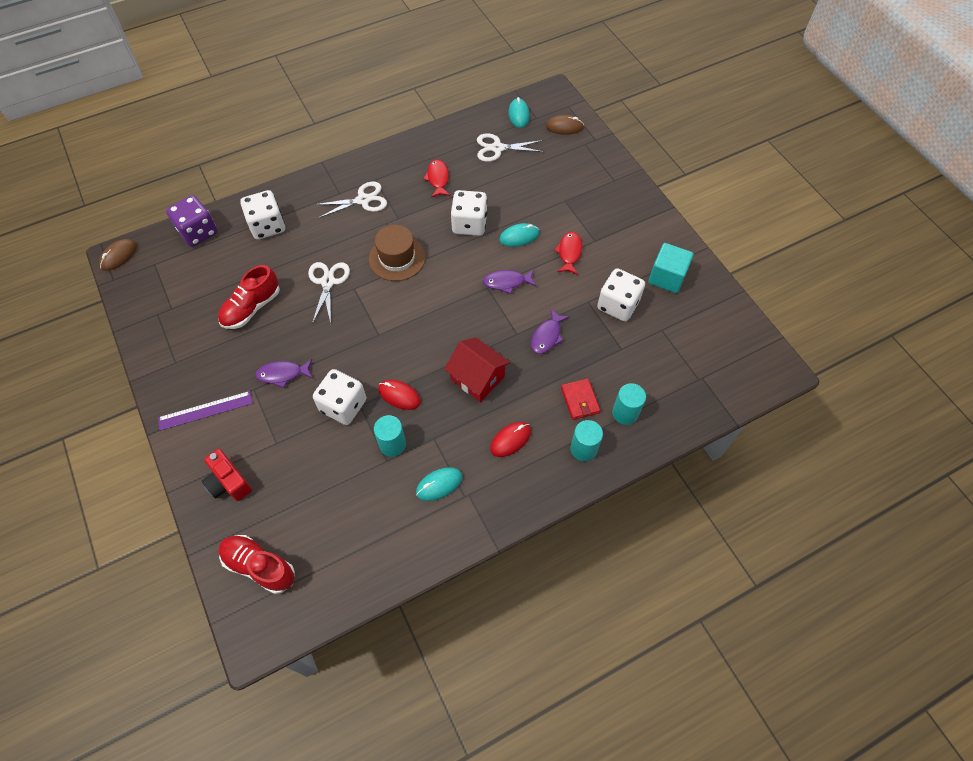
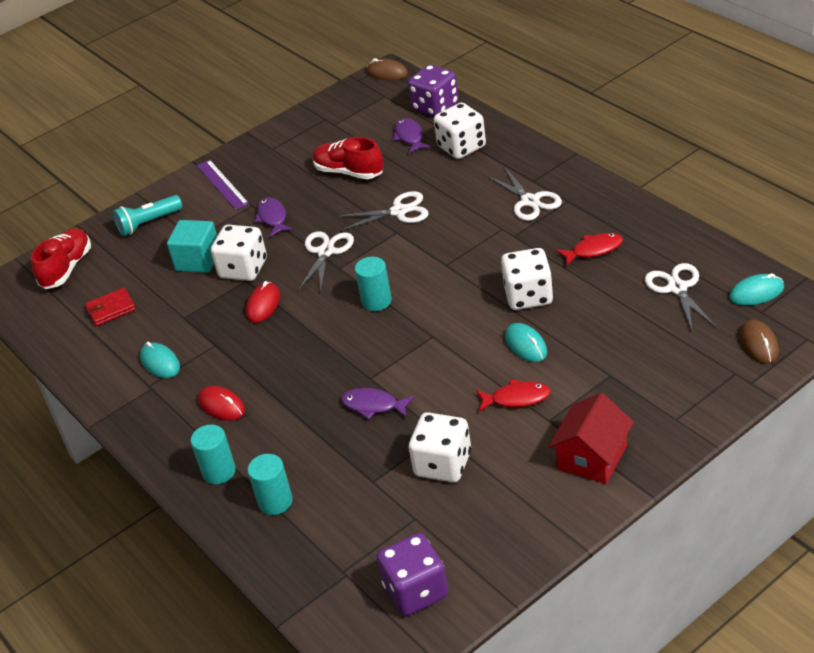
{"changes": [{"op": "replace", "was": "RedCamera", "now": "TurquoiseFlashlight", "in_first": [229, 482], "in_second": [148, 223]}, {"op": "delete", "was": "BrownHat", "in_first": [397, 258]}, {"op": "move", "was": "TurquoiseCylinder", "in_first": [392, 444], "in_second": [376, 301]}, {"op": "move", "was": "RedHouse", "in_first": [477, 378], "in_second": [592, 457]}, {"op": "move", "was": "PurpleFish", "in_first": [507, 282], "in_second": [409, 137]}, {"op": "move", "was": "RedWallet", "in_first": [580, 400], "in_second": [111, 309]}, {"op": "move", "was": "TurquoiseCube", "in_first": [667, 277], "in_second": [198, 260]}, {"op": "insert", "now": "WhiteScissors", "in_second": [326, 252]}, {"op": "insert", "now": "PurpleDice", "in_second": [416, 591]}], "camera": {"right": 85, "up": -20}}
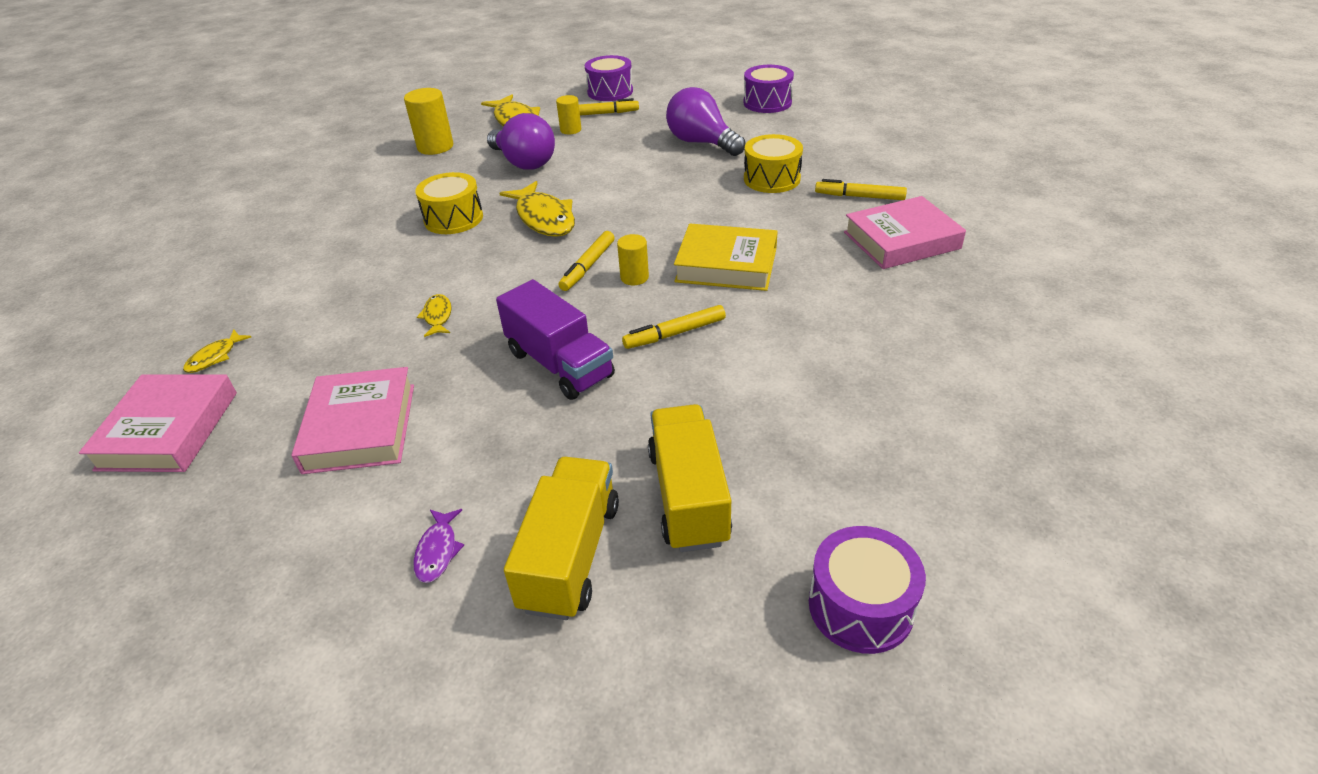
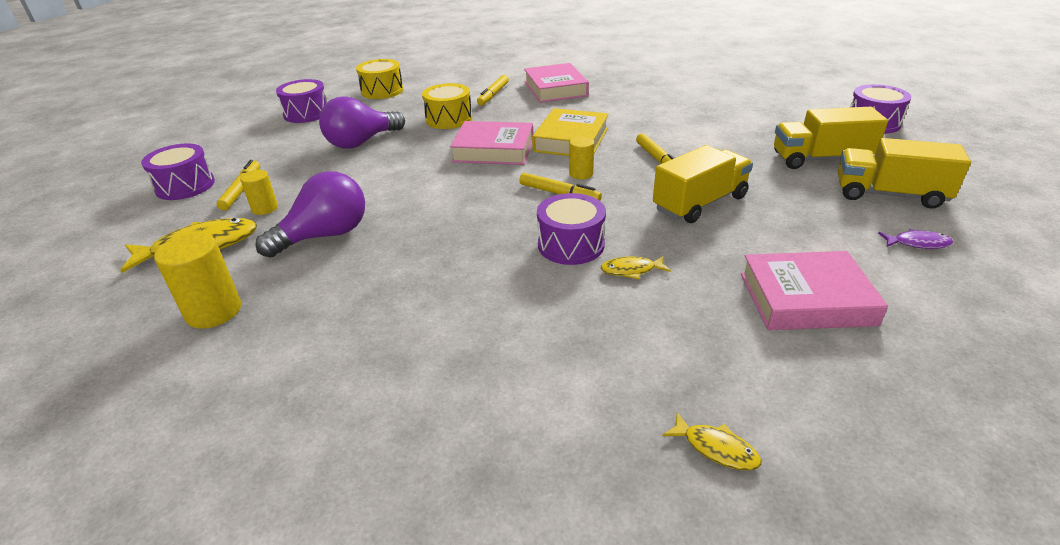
{"changes": [{"op": "move", "was": "PinkBook", "in_first": [168, 430], "in_second": [494, 150]}, {"op": "move", "was": "YellowDrum", "in_first": [453, 218], "in_second": [382, 91]}, {"op": "recolor", "was": "PurpleTruck", "now": "YellowTruck", "in_first": [560, 364], "in_second": [699, 203]}, {"op": "delete", "was": "YellowFish", "in_first": [544, 218]}, {"op": "insert", "now": "PurpleDrum", "in_second": [571, 245]}], "camera": {"right": -85, "up": -5}}
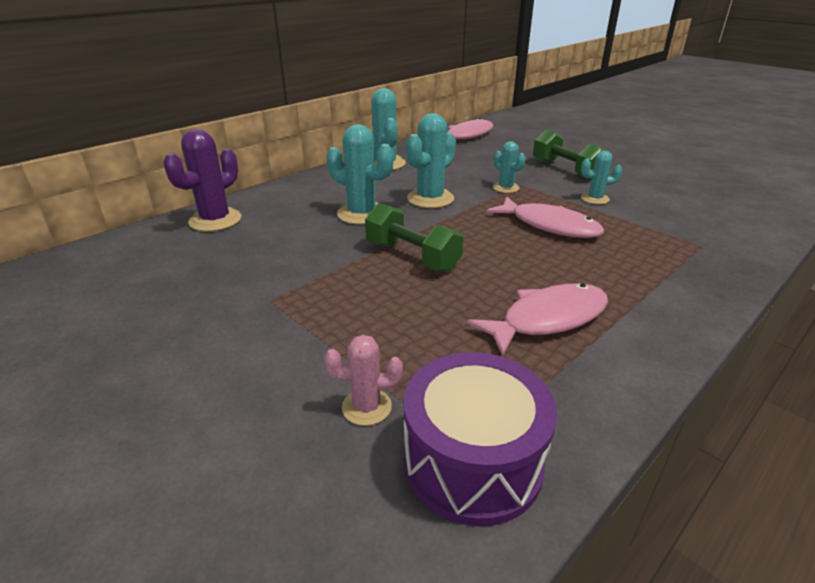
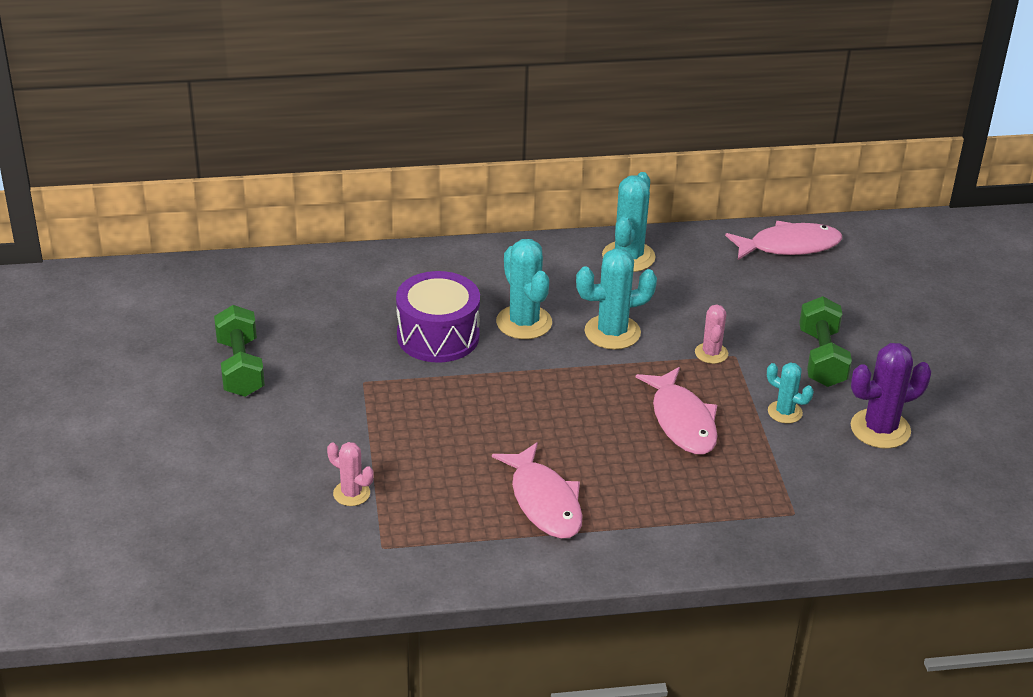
{"changes": [{"op": "move", "was": "PurpleCactus", "in_first": [215, 220], "in_second": [880, 429]}, {"op": "move", "was": "GreenDumbbell", "in_first": [412, 256], "in_second": [240, 368]}, {"op": "move", "was": "PurpleDrum", "in_first": [472, 462], "in_second": [438, 336]}, {"op": "rotate", "was": "PinkFish", "in_first": [547, 319], "in_second": [544, 502], "clockwise": 60}, {"op": "recolor", "was": "TurquoiseCactus", "now": "PinkCactus", "in_first": [506, 188], "in_second": [711, 353]}], "camera": {"right": 35, "up": 5}}
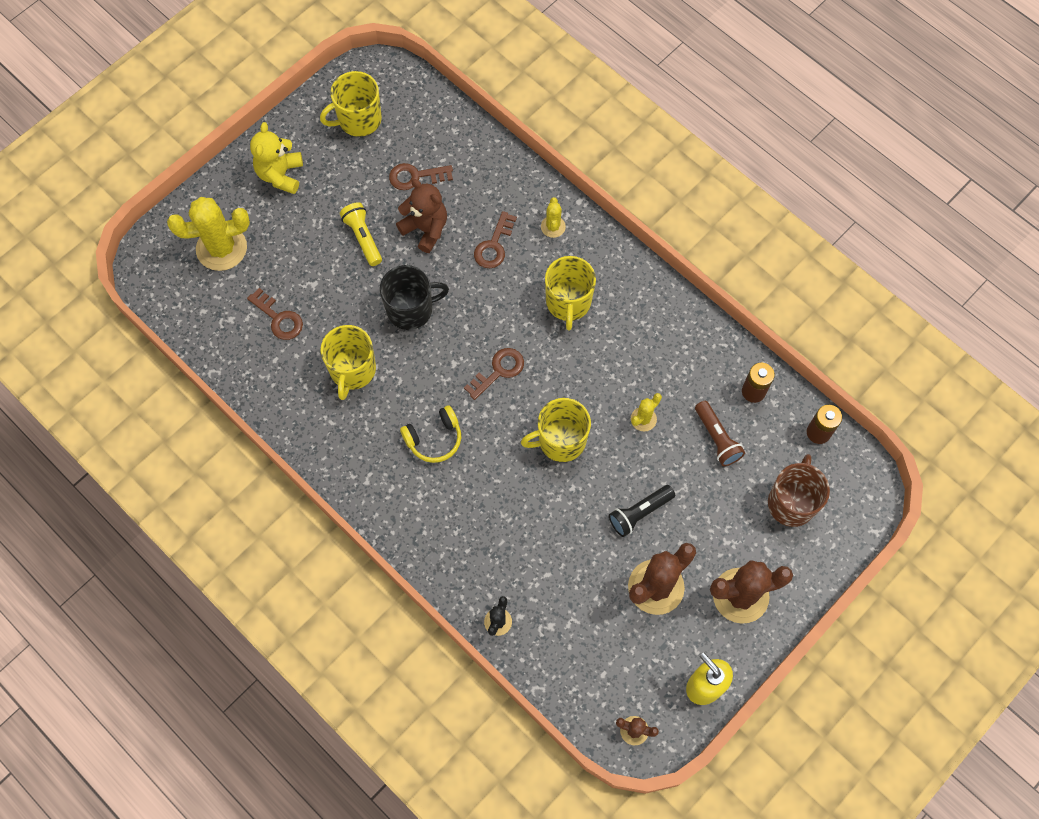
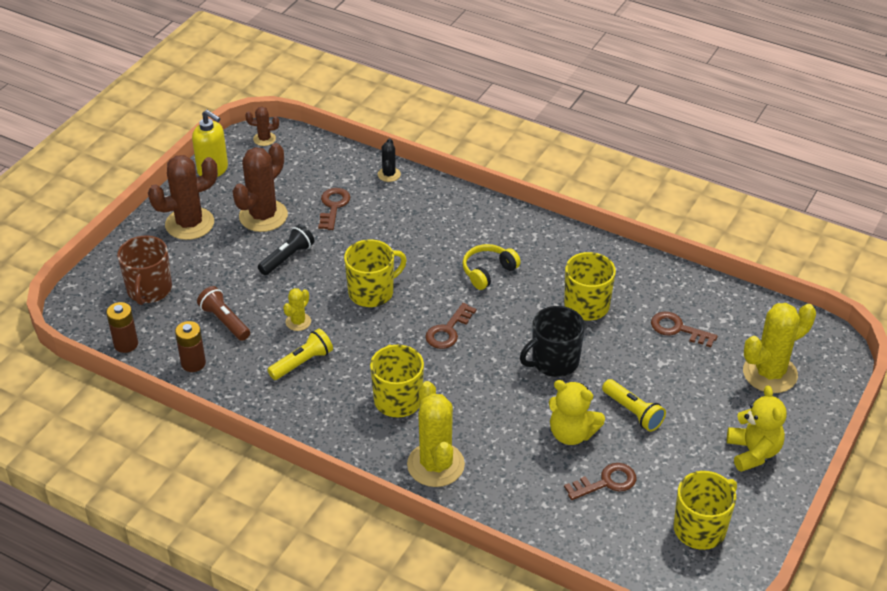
{"changes": [{"op": "recolor", "was": "BrownTeddyBear", "now": "YellowTeddyBear", "in_first": [425, 229], "in_second": [571, 433]}, {"op": "move", "was": "BrownKey", "in_first": [494, 245], "in_second": [333, 206]}, {"op": "resize", "was": "YellowCactus", "in_first": [553, 227], "in_second": [435, 465], "ratio": 2.04}, {"op": "insert", "now": "YellowFlashlight", "in_second": [302, 362]}], "camera": {"right": 165, "up": -25}}
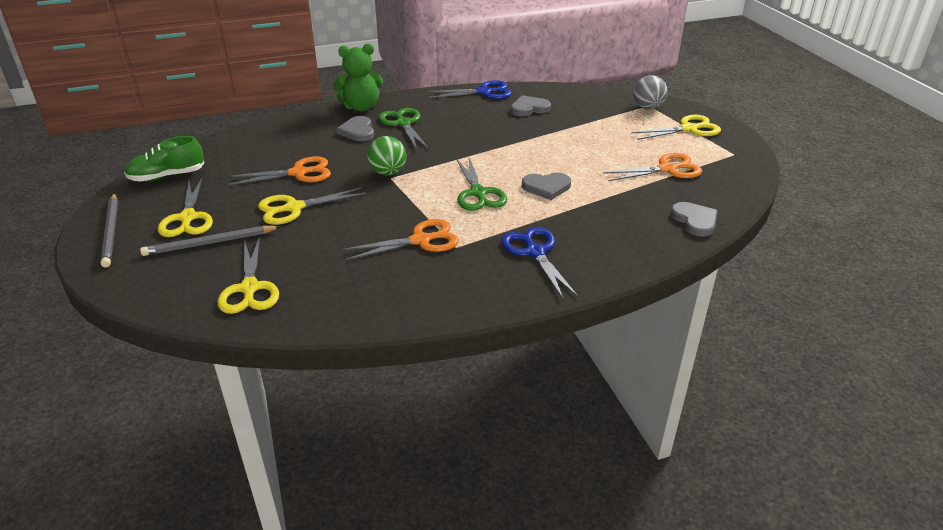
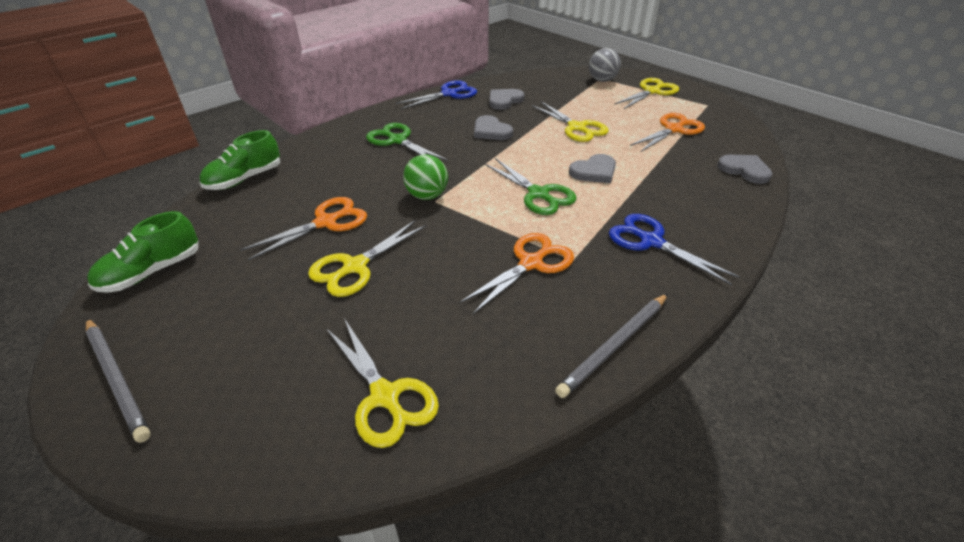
{"changes": [{"op": "move", "was": "GreyPencil", "in_first": [210, 243], "in_second": [615, 345]}, {"op": "move", "was": "YellowScissors", "in_first": [188, 218], "in_second": [576, 127]}, {"op": "delete", "was": "GreenTeddyBear", "in_first": [361, 107]}, {"op": "move", "was": "GreyHeart", "in_first": [358, 131], "in_second": [491, 131]}, {"op": "insert", "now": "GreenShoe", "in_second": [245, 179]}], "camera": {"right": -25, "up": 5}}
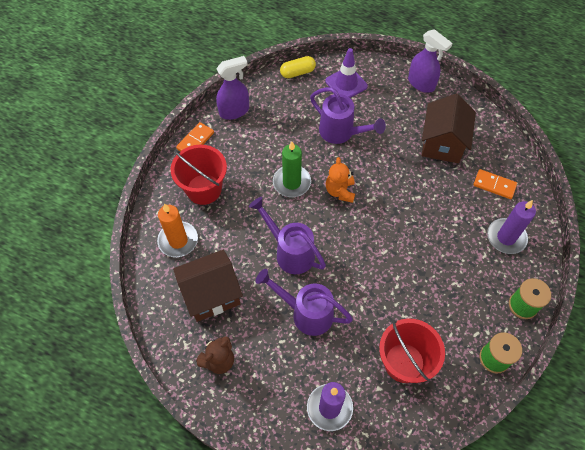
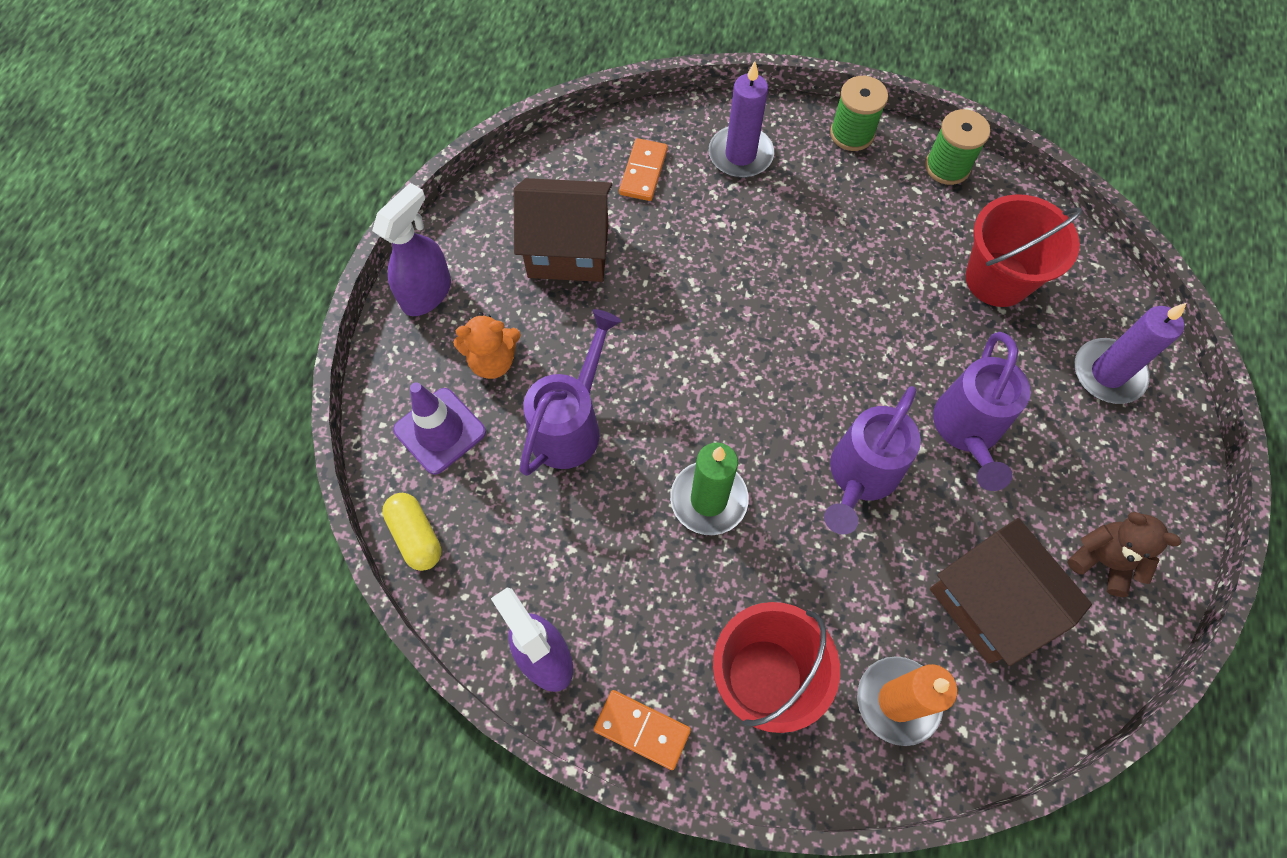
{"changes": [{"op": "move", "was": "OrangeTeddyBear", "in_first": [340, 191], "in_second": [493, 361]}], "camera": {"right": -100, "up": 5}}
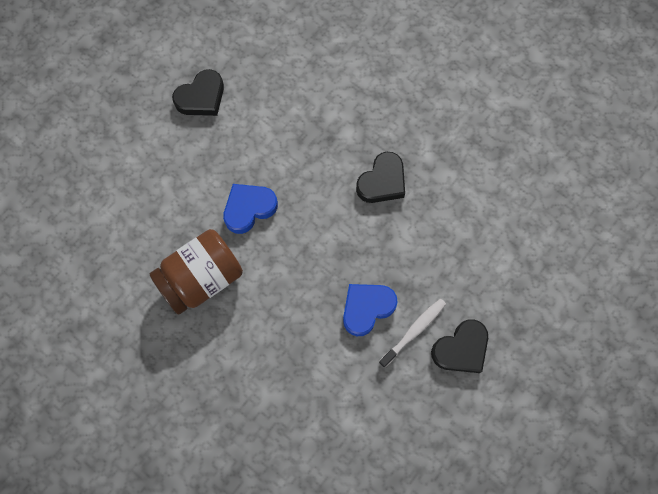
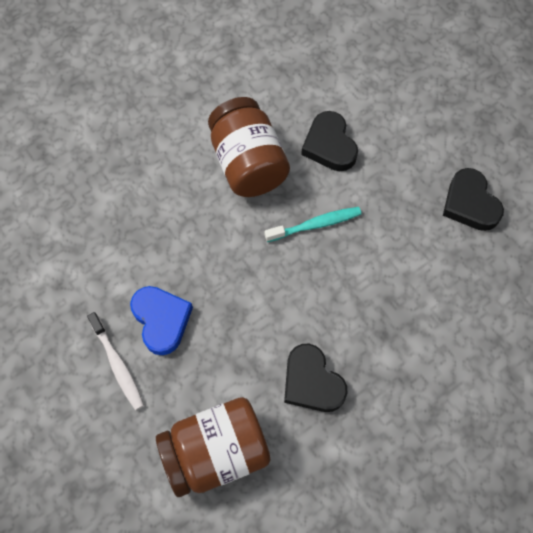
{"changes": [{"op": "replace", "was": "BlueHeart", "now": "TurquoiseToothbrush", "in_first": [249, 208], "in_second": [316, 224]}, {"op": "move", "was": "BlackHeart", "in_first": [461, 349], "in_second": [329, 145]}, {"op": "insert", "now": "BrownJar", "in_second": [216, 452]}], "camera": {"right": 105, "up": -5}}
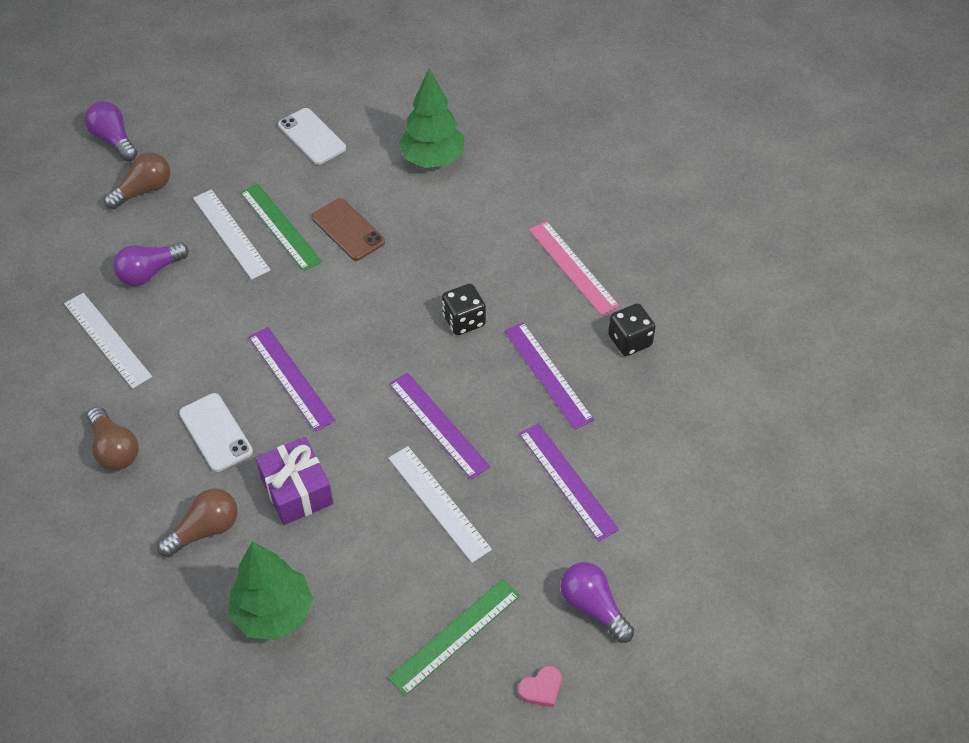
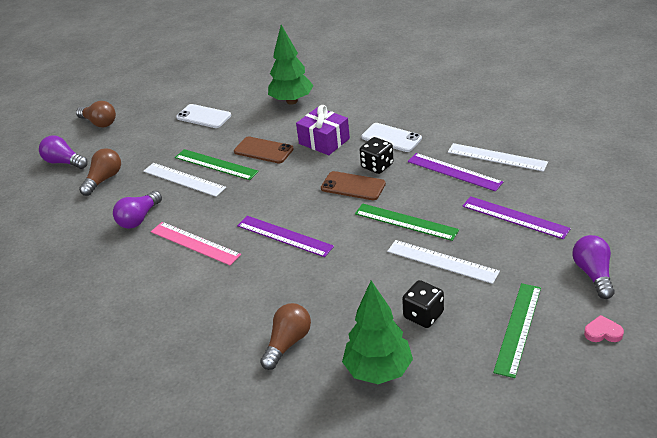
{"changes": [{"op": "move", "was": "WhiteRuler", "in_first": [107, 340], "in_second": [496, 157]}, {"op": "move", "was": "BrownLightBulb", "in_first": [114, 449], "in_second": [99, 123]}, {"op": "move", "was": "WhitePhone", "in_first": [216, 432], "in_second": [391, 138]}, {"op": "move", "was": "PurpleGift", "in_first": [296, 490], "in_second": [324, 141]}, {"op": "recolor", "was": "PurpleRuler", "now": "GreenRuler", "in_first": [438, 425], "in_second": [406, 222]}, {"op": "rotate", "was": "PinkHeart", "in_first": [541, 689], "in_second": [603, 332], "clockwise": -120}, {"op": "move", "was": "PinkRuler", "in_first": [573, 267], "in_second": [195, 243]}, {"op": "rotate", "was": "PurpleLightBulb", "in_first": [593, 607], "in_second": [593, 274], "clockwise": 60}, {"op": "move", "was": "BlackDice", "in_first": [630, 340], "in_second": [423, 315]}, {"op": "insert", "now": "BrownPhone", "in_second": [353, 186]}], "camera": {"right": -20, "up": -15}}
